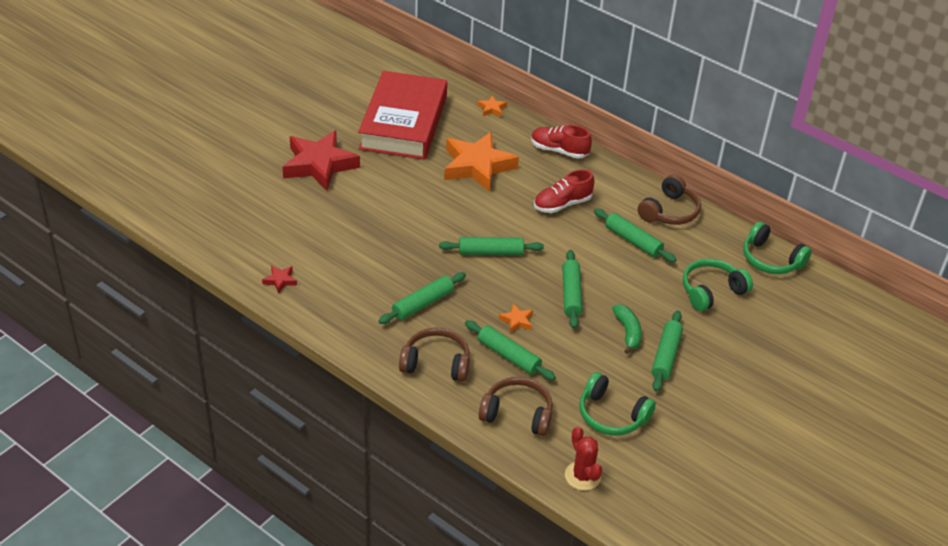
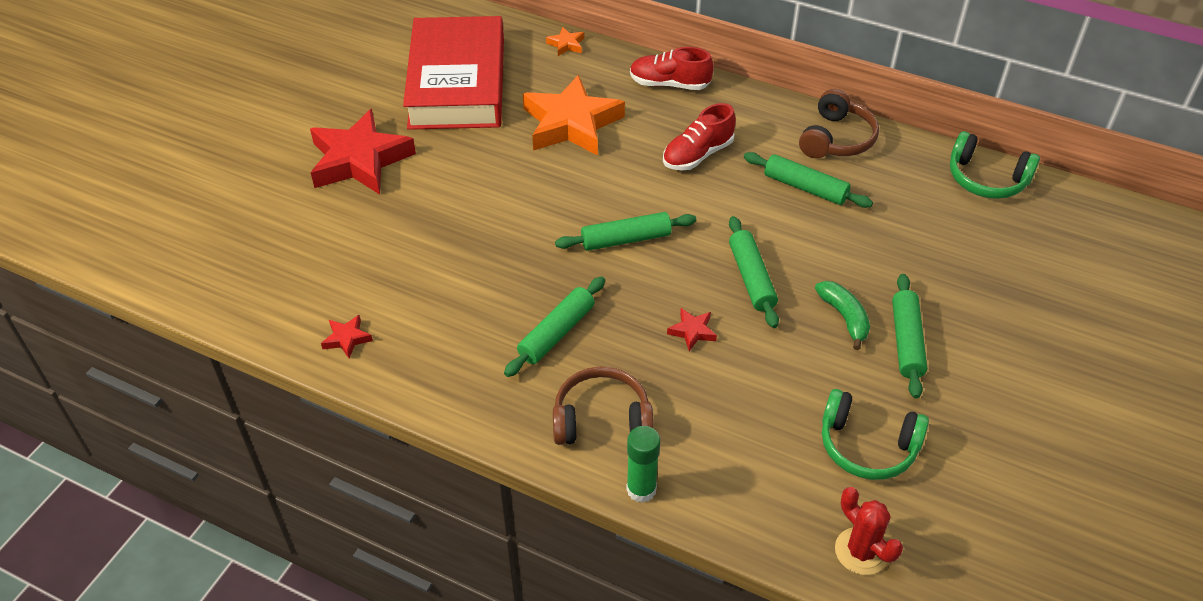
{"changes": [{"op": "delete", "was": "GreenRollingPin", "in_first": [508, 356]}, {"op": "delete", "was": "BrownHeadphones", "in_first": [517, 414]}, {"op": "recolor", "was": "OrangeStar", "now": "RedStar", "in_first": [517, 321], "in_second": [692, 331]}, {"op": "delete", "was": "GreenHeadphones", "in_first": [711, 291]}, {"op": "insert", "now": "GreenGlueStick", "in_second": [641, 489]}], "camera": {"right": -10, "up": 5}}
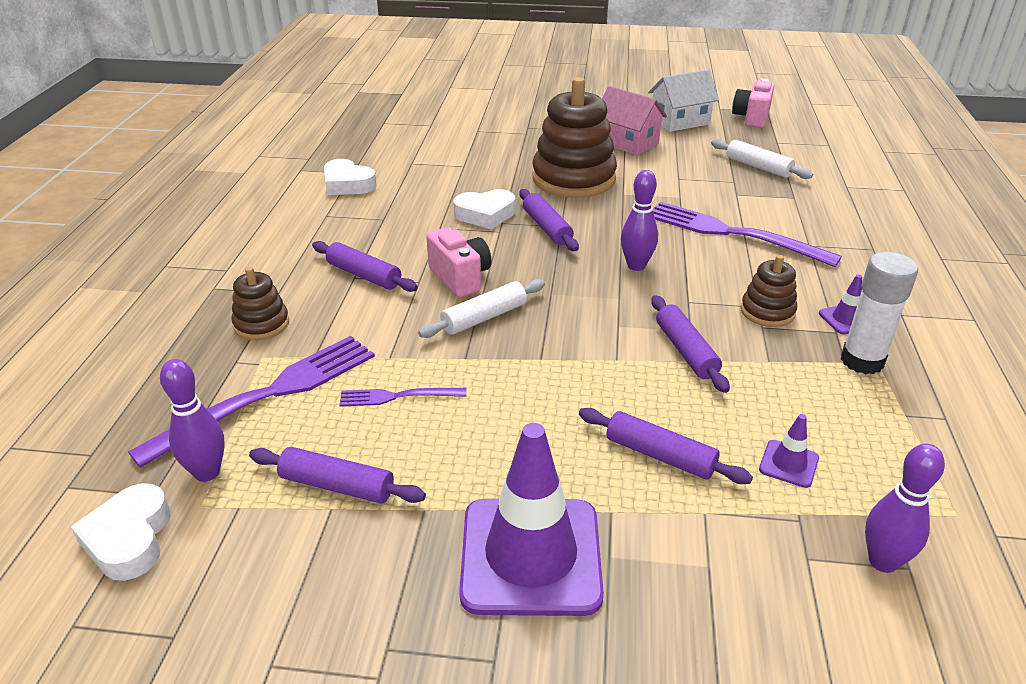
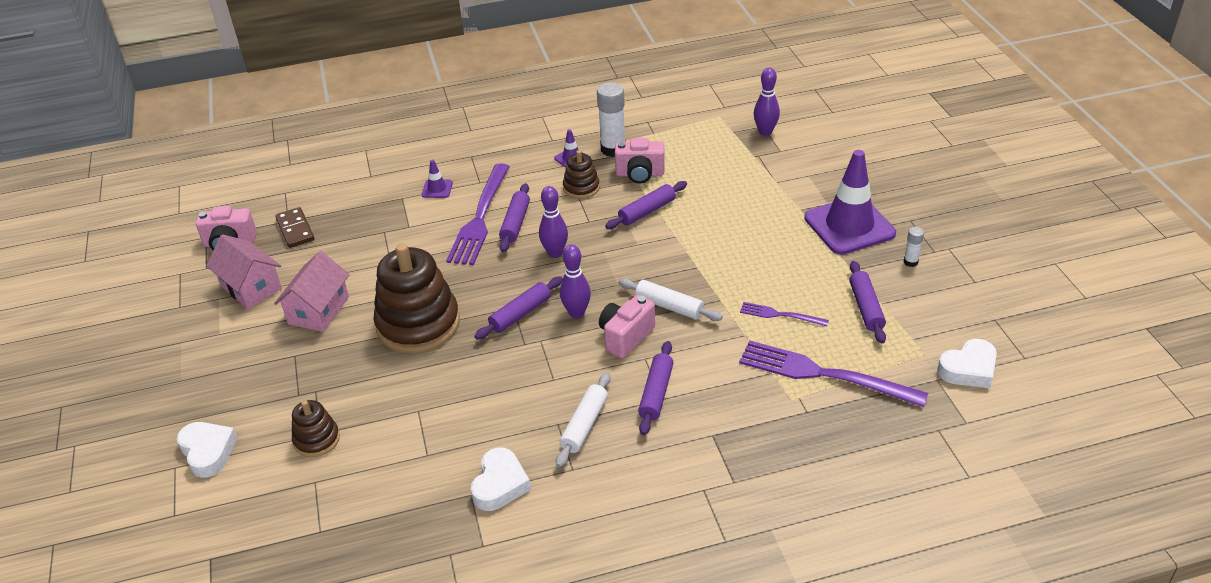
{"changes": [{"op": "move", "was": "PurpleBowlingPin", "in_first": [207, 472], "in_second": [576, 313]}, {"op": "move", "was": "BrownStackingToy", "in_first": [261, 324], "in_second": [317, 439]}, {"op": "rotate", "was": "PurpleFork", "in_first": [396, 397], "in_second": [779, 315], "clockwise": 135}, {"op": "move", "was": "WhiteHeart", "in_first": [485, 214], "in_second": [208, 452]}, {"op": "move", "was": "PurpleRollingPin", "in_first": [660, 455], "in_second": [515, 223]}, {"op": "recolor", "was": "WhiteHouse", "now": "PinkHouse", "in_first": [680, 121], "in_second": [251, 287]}, {"op": "move", "was": "WhiteRollingPin", "in_first": [758, 167], "in_second": [584, 425]}, {"op": "move", "was": "PurpleTrafficCone", "in_first": [788, 464], "in_second": [437, 189]}, {"op": "insert", "now": "BrownDomino", "in_second": [295, 229]}, {"op": "insert", "now": "PinkCamera", "in_second": [640, 174]}, {"op": "insert", "now": "WhiteGlueStick", "in_second": [910, 262]}], "camera": {"right": -110, "up": 5}}
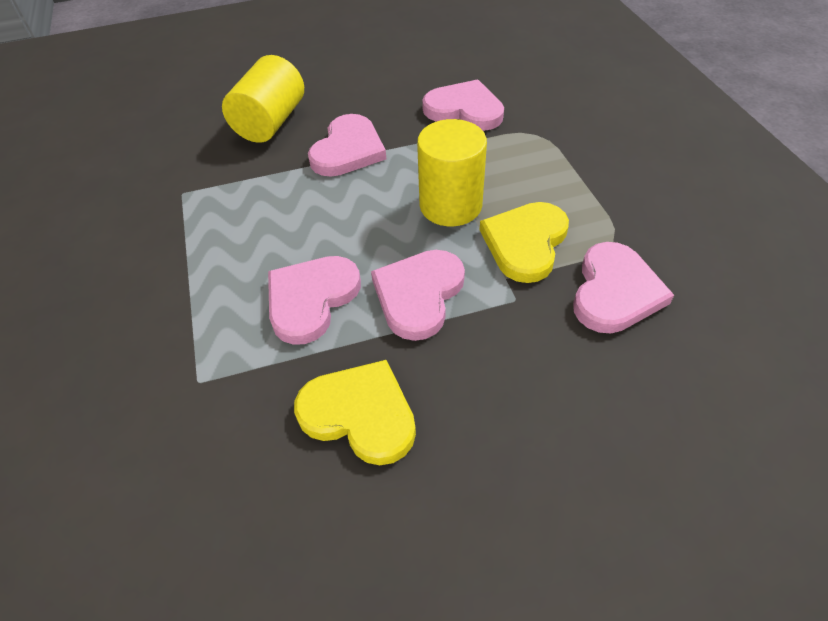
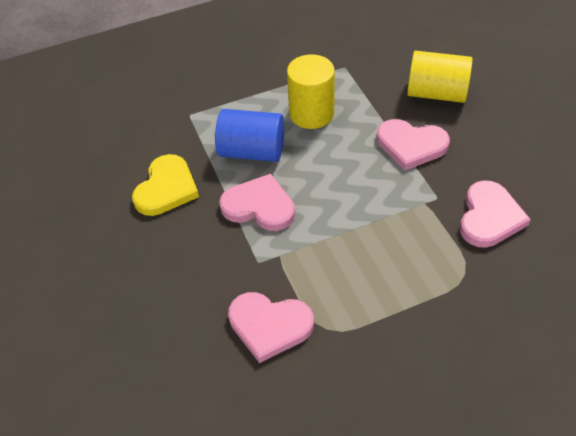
{"changes": [{"op": "replace", "was": "PinkHeart", "now": "BlueCylinder", "in_first": [311, 299], "in_second": [252, 151]}, {"op": "move", "was": "YellowCylinder", "in_first": [450, 205], "in_second": [311, 113]}, {"op": "delete", "was": "YellowHeart", "in_first": [525, 243]}], "camera": {"right": 85, "up": 0}}
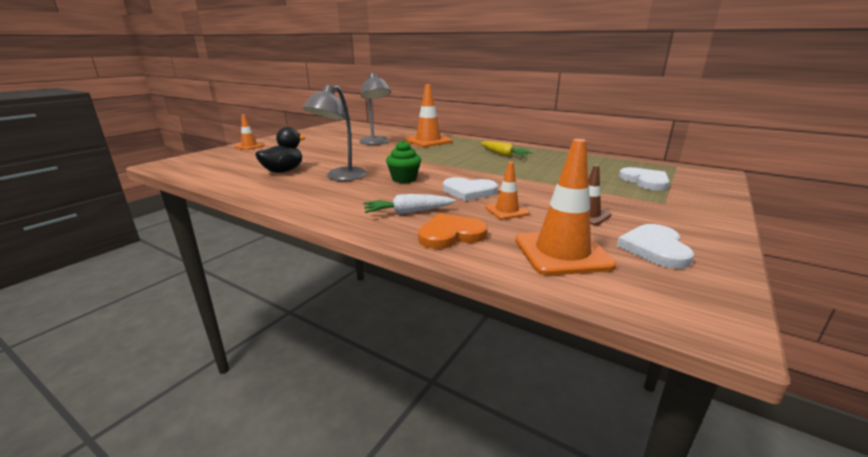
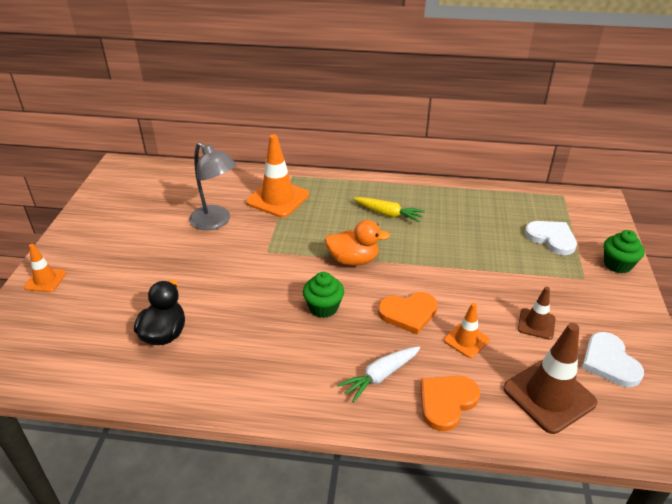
{"changes": [{"op": "delete", "was": "GreyLamp", "in_first": [340, 177]}, {"op": "recolor", "was": "WhiteHeart", "now": "OrangeHeart", "in_first": [469, 191], "in_second": [408, 313]}, {"op": "recolor", "was": "OrangeTrafficCone", "now": "BrownTrafficCone", "in_first": [562, 253], "in_second": [549, 395]}, {"op": "insert", "now": "OrangeDuck", "in_second": [353, 260]}, {"op": "insert", "now": "GreenCupcake", "in_second": [617, 264]}], "camera": {"right": -25, "up": 15}}
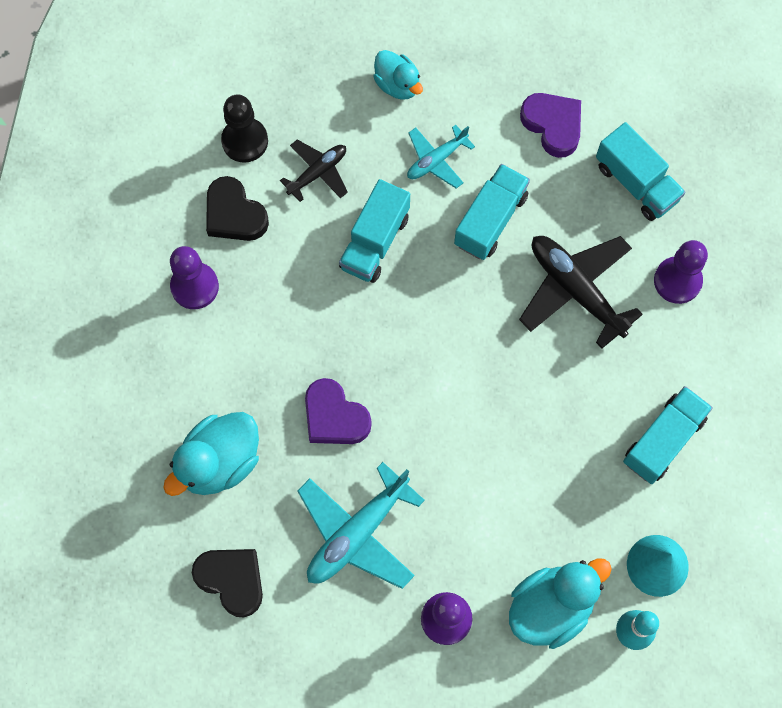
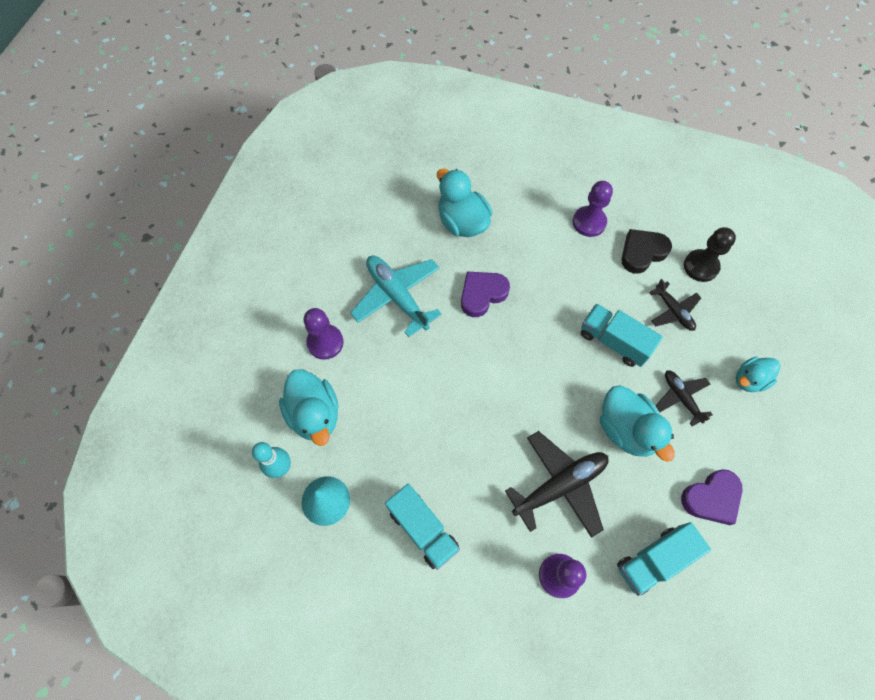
{"changes": [{"op": "delete", "was": "BlackHeart", "in_first": [232, 580]}, {"op": "recolor", "was": "TurquoisePlane", "now": "BlackPlane", "in_first": [436, 160], "in_second": [681, 397]}, {"op": "replace", "was": "TurquoiseTruck", "now": "TurquoiseDuck", "in_first": [490, 220], "in_second": [626, 429]}], "camera": {"right": 100, "up": -5}}
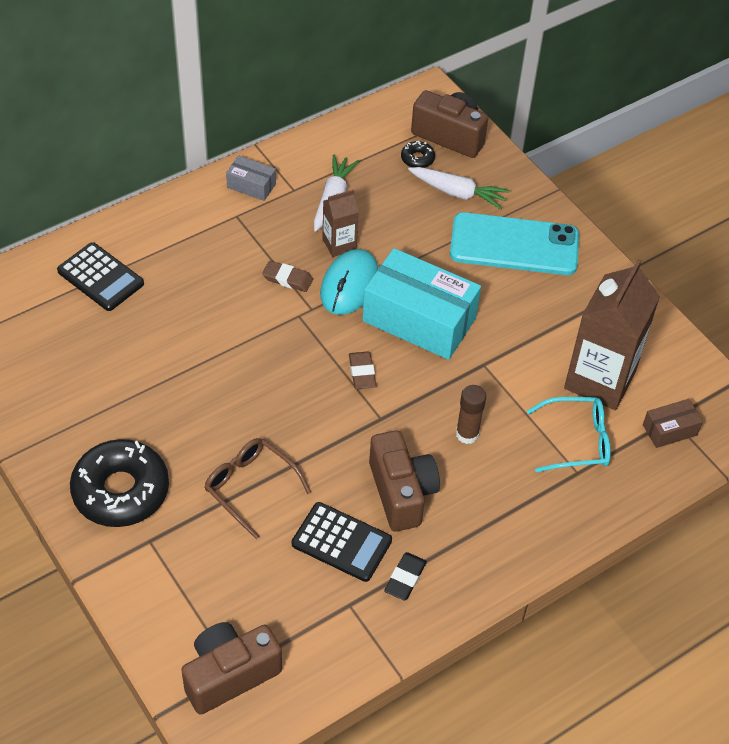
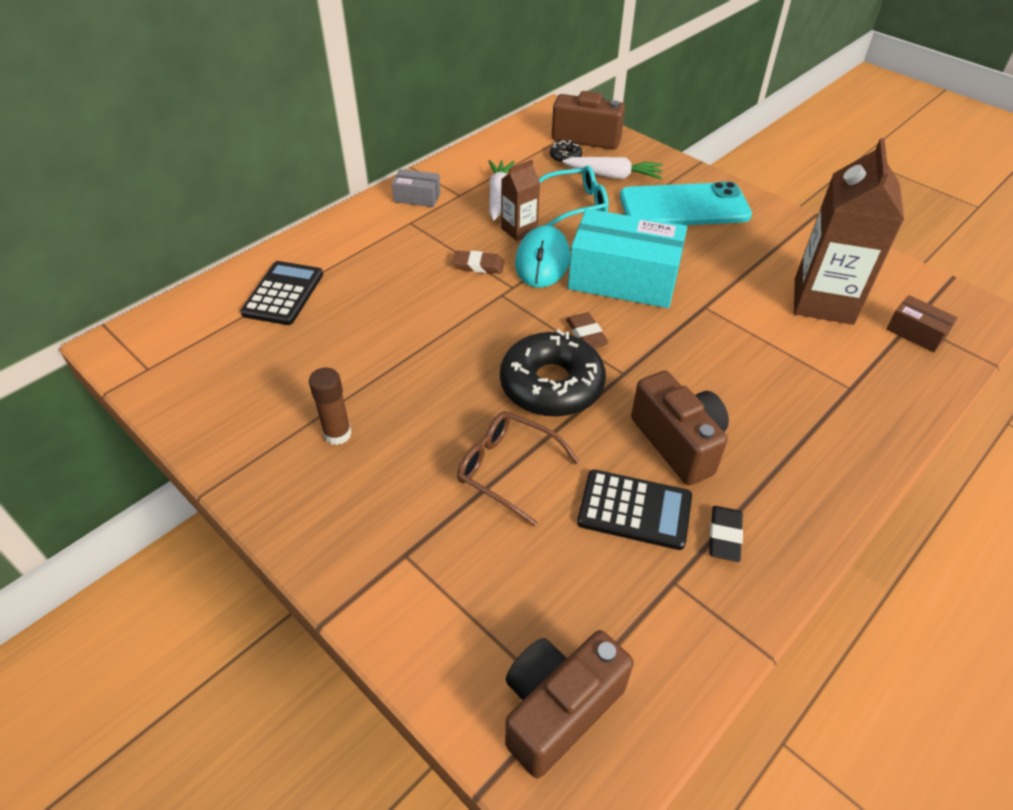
{"changes": [{"op": "rotate", "was": "BlackCalculator", "in_first": [101, 277], "in_second": [283, 294], "clockwise": -105}, {"op": "move", "was": "BlackDonut", "in_first": [121, 491], "in_second": [551, 385]}, {"op": "move", "was": "BrownGlueStick", "in_first": [467, 434], "in_second": [337, 434]}, {"op": "move", "was": "TurquoiseGlasses", "in_first": [577, 441], "in_second": [575, 204]}, {"op": "rotate", "was": "BrownBox", "in_first": [669, 430], "in_second": [916, 333], "clockwise": 75}], "camera": {"right": -10, "up": -5}}
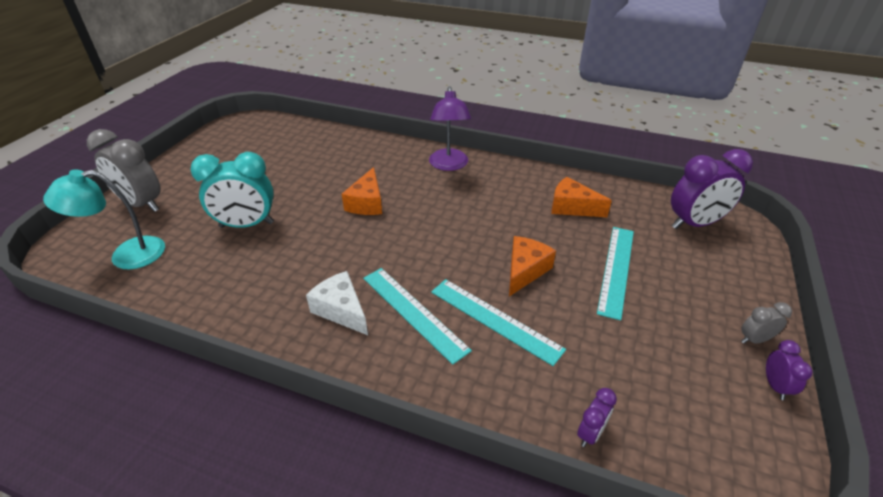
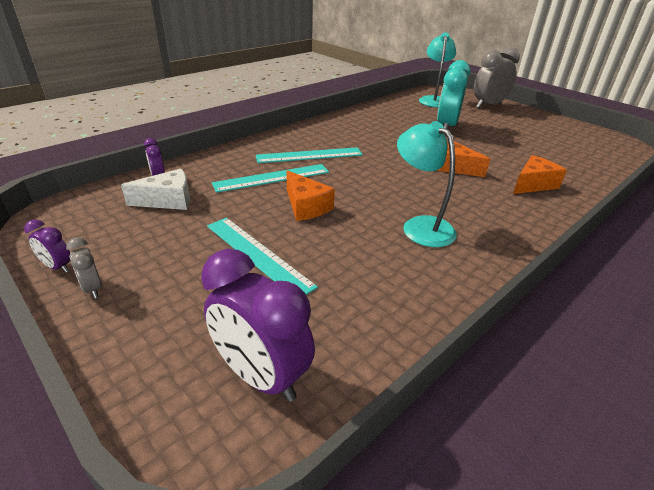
{"changes": [{"op": "move", "was": "WhiteCheese", "in_first": [341, 310], "in_second": [168, 200]}, {"op": "delete", "was": "PurpleLamp", "in_first": [449, 165]}, {"op": "move", "was": "OrangeCheese", "in_first": [572, 207], "in_second": [533, 184]}, {"op": "rotate", "was": "PurpleClock", "in_first": [694, 224], "in_second": [261, 375], "clockwise": -60}, {"op": "rotate", "was": "GreyClock", "in_first": [754, 339], "in_second": [93, 288], "clockwise": 135}, {"op": "insert", "now": "TurquoiseLamp", "in_second": [420, 226]}], "camera": {"right": 115, "up": -5}}
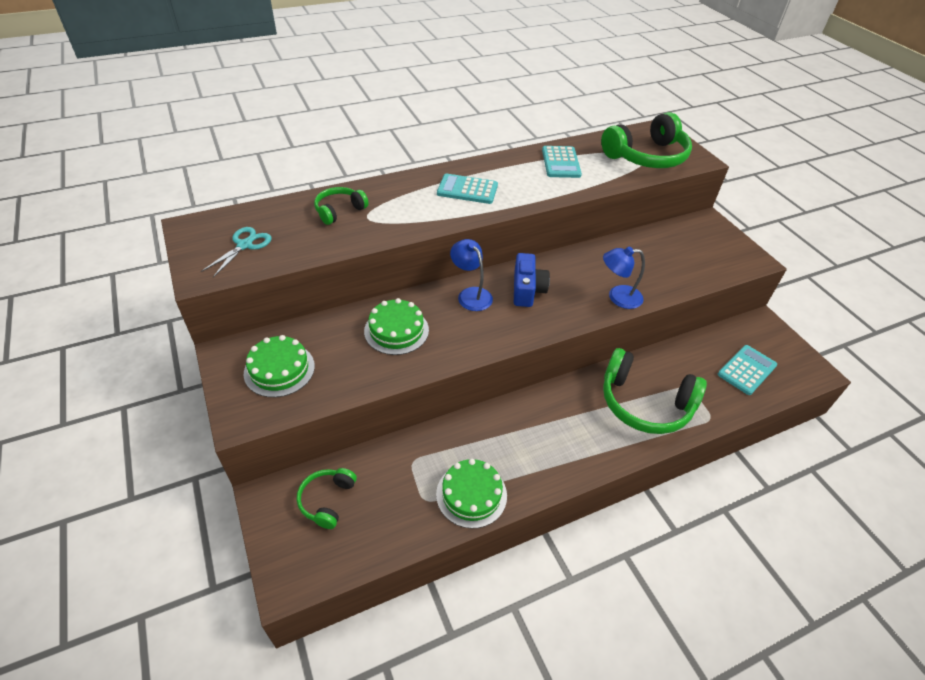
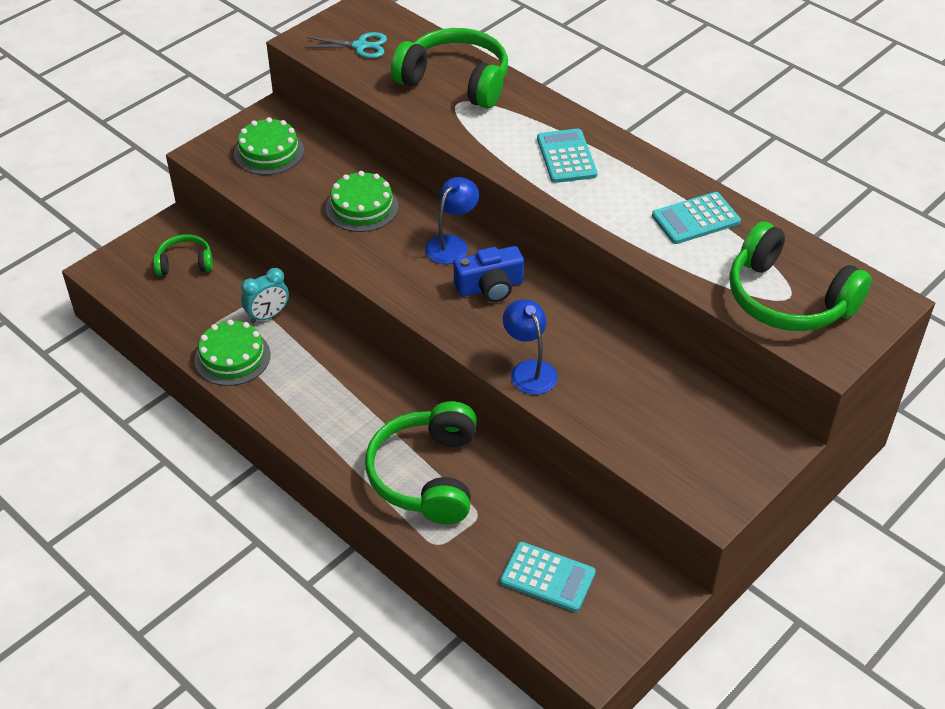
{"changes": [{"op": "resize", "was": "GreenHeadphones", "in_first": [339, 211], "in_second": [456, 81], "ratio": 1.9}, {"op": "insert", "now": "TurquoiseClock", "in_second": [268, 316]}], "camera": {"right": 70, "up": 0}}
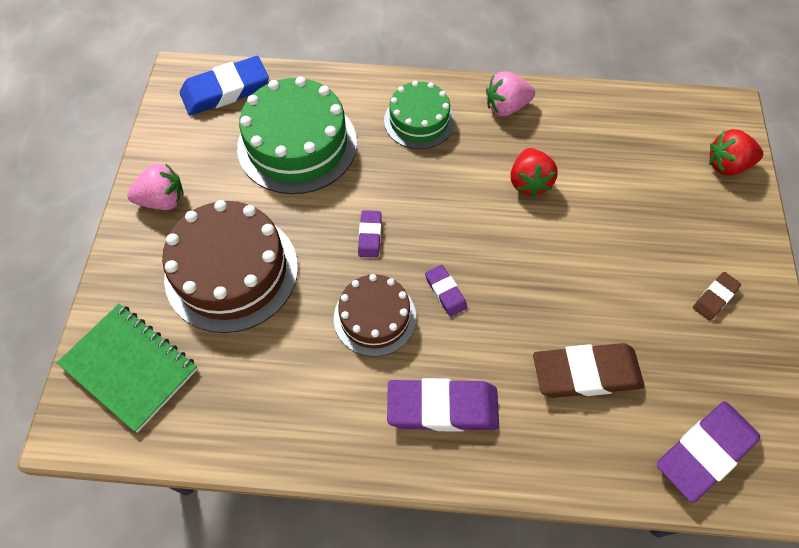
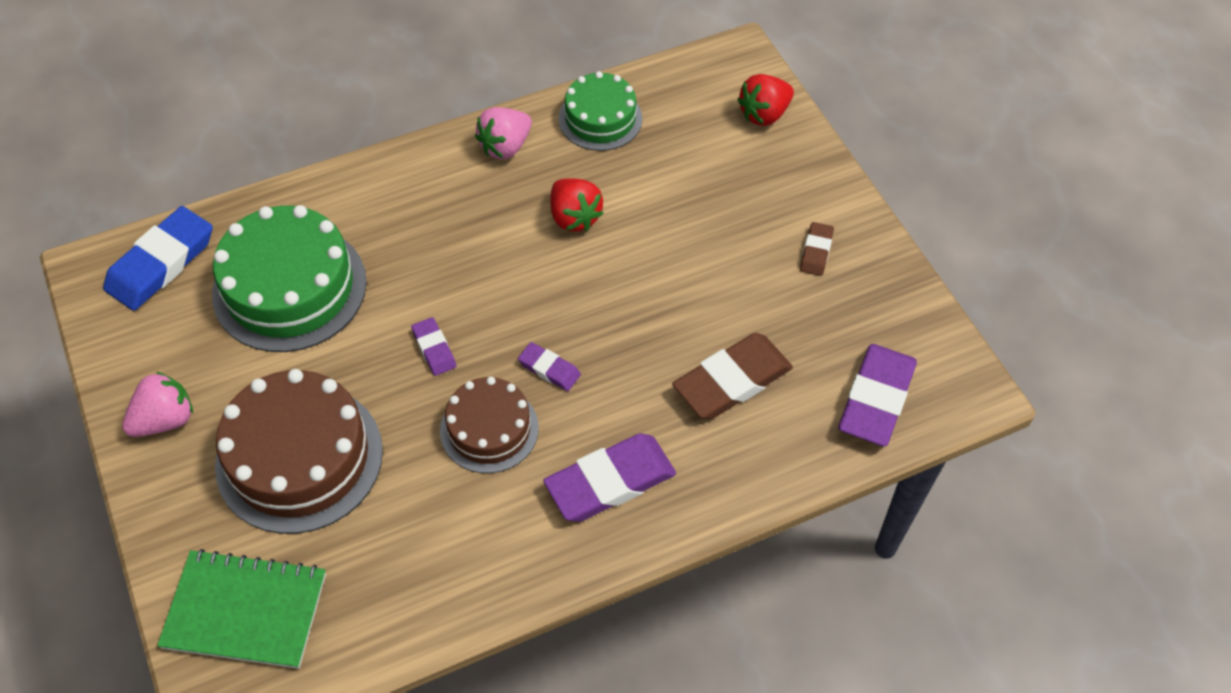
{"changes": [{"op": "move", "was": "GreenCake", "in_first": [419, 120], "in_second": [600, 118]}], "camera": {"right": -30, "up": -5}}
